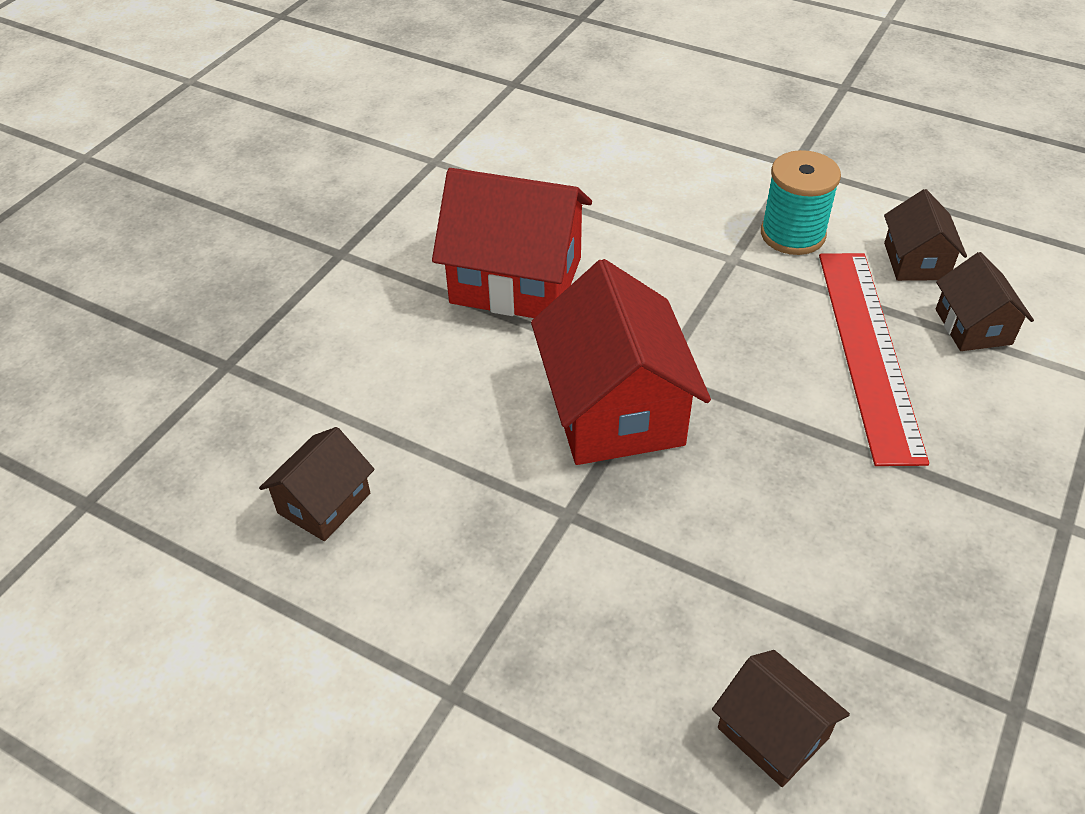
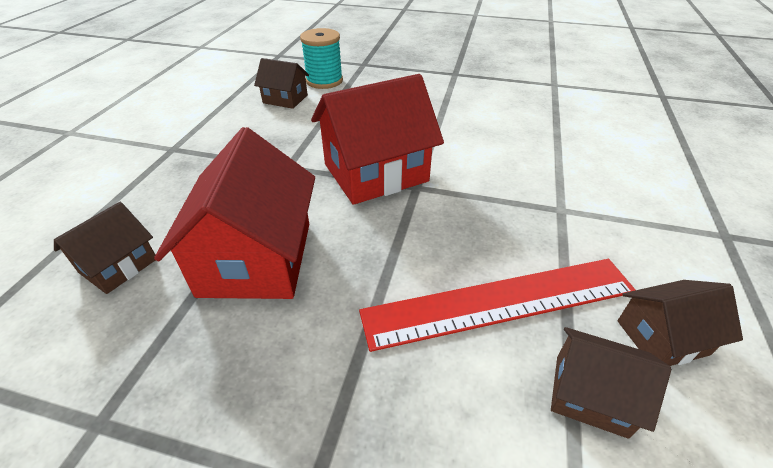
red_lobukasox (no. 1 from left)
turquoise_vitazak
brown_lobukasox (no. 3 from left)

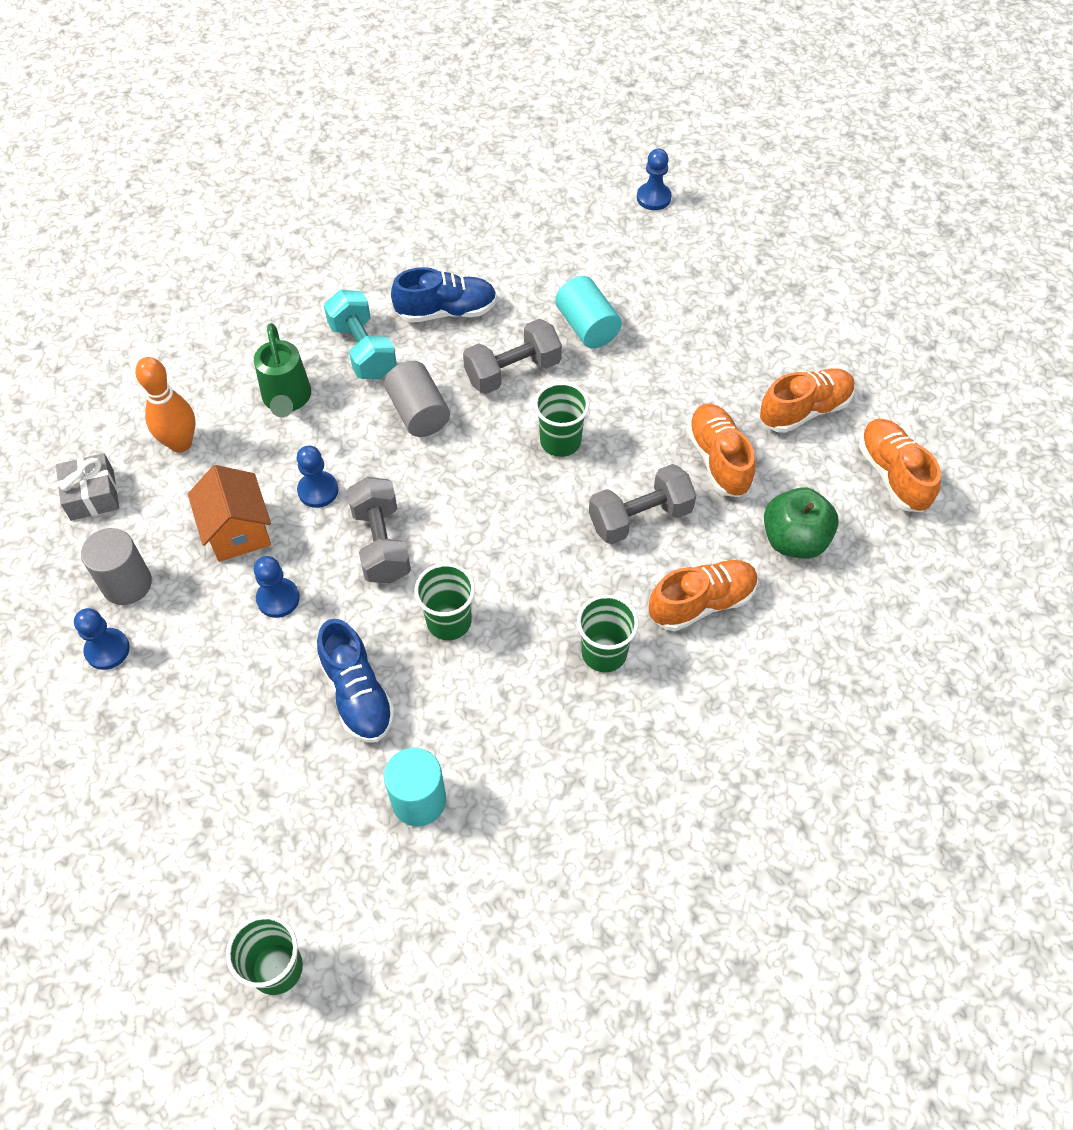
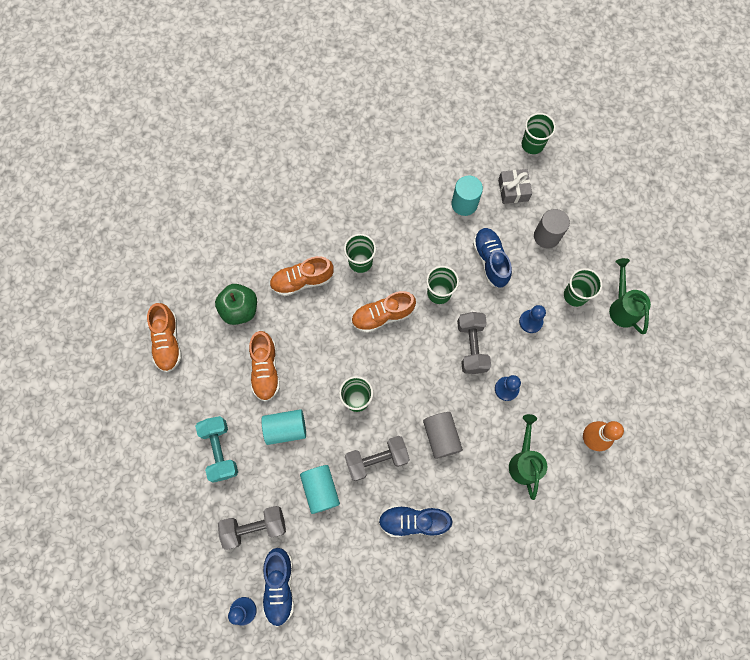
orange_lobukasox
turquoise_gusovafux (no. 1 from left)
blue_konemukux (no. 1 from left)
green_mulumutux (no. 5 from left)
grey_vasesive
grey_gusovafux (no. 2 from left)
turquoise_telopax
grey_telopax (no. 1 from left)
orange_konemukux (no. 4 from left)
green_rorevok (no. 2 from left)

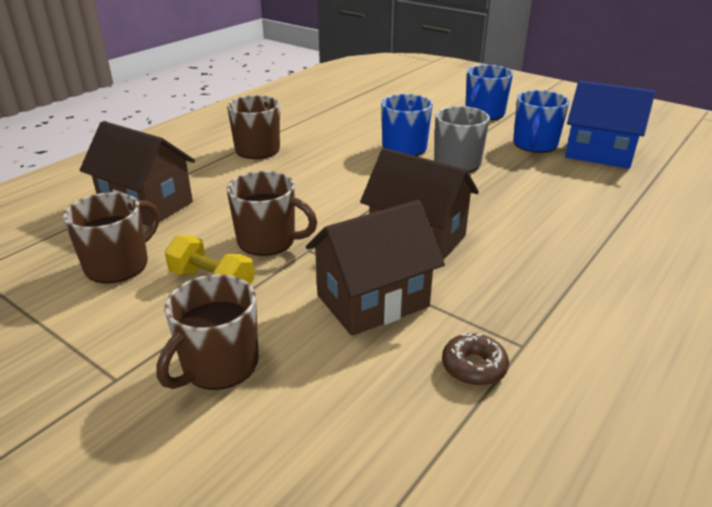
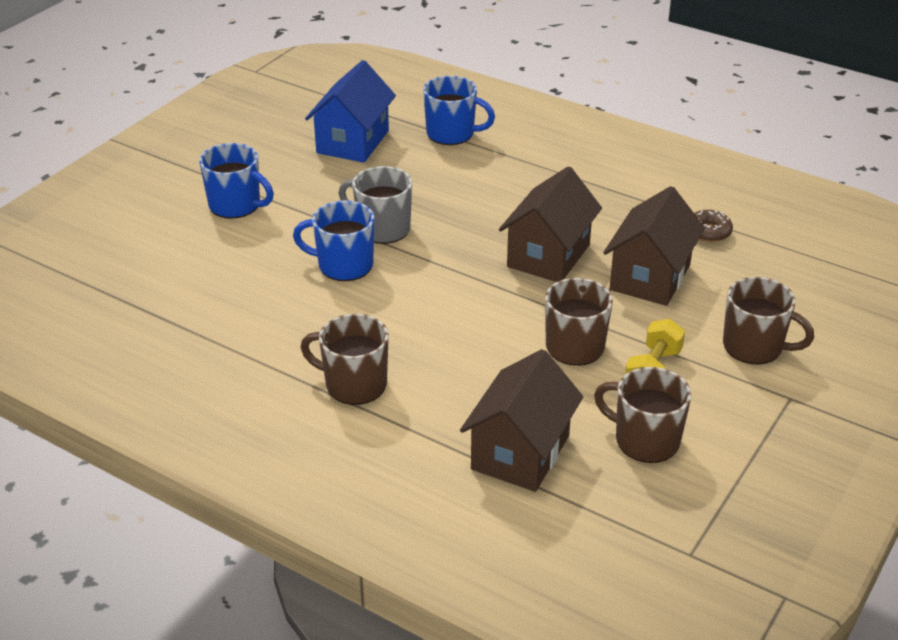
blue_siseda (no. 3 from left)
brown_lobukasox (no. 3 from left)

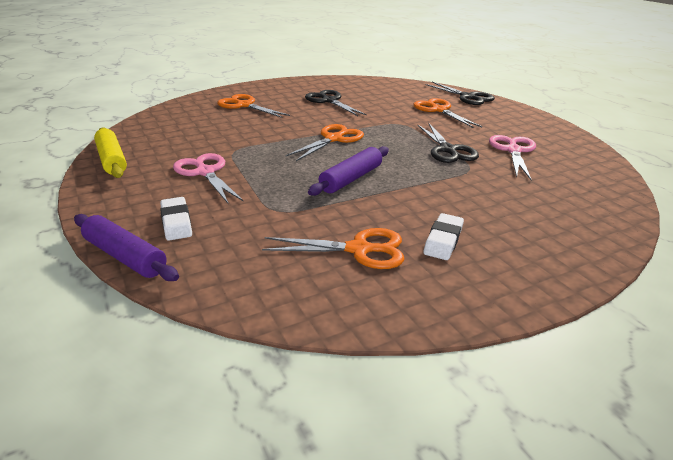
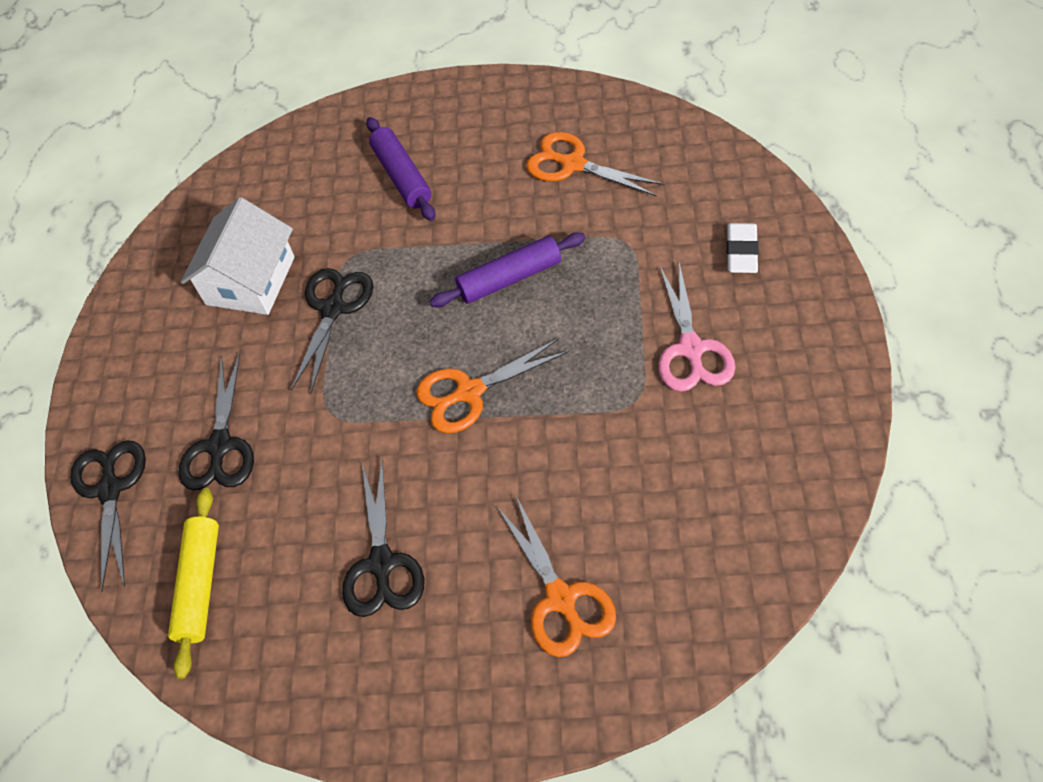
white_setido (no. 2 from left in the first image)
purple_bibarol (no. 1 from left)
yellow_bibarol
white_lobukasox
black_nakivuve (no. 2 from left)

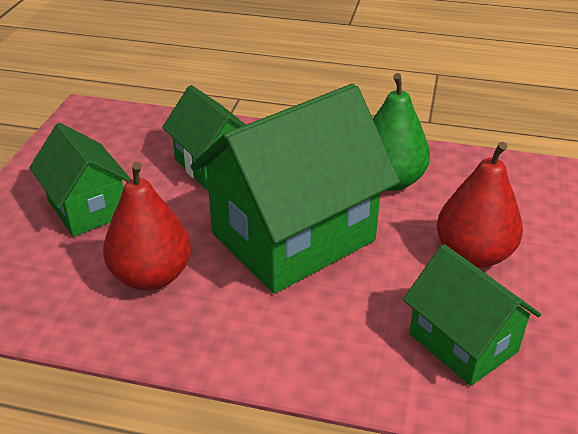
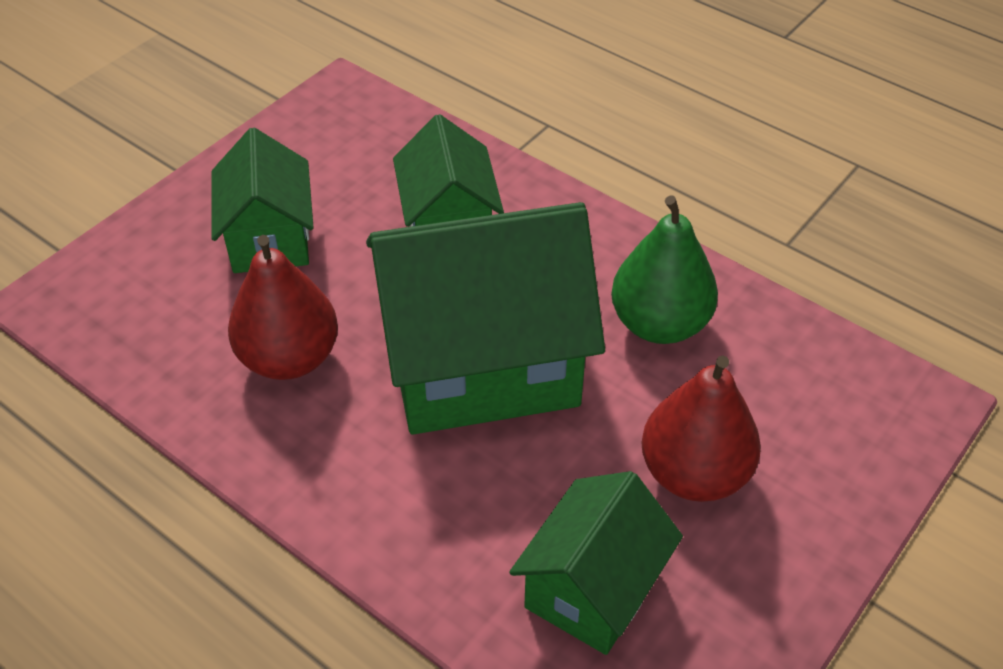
green_lobukasox (no. 4 from left)

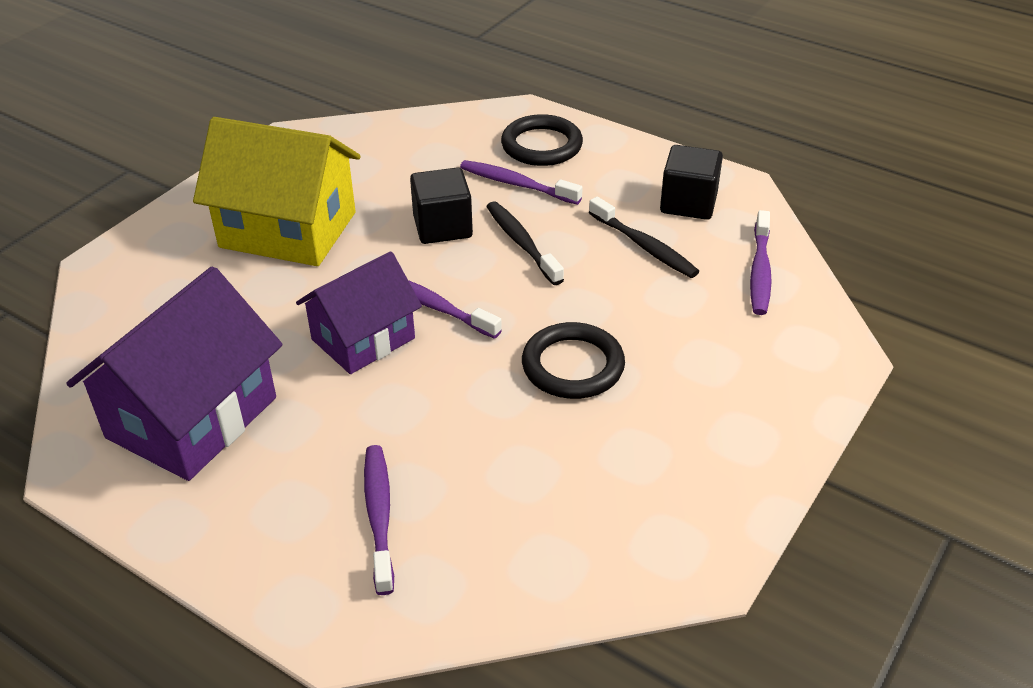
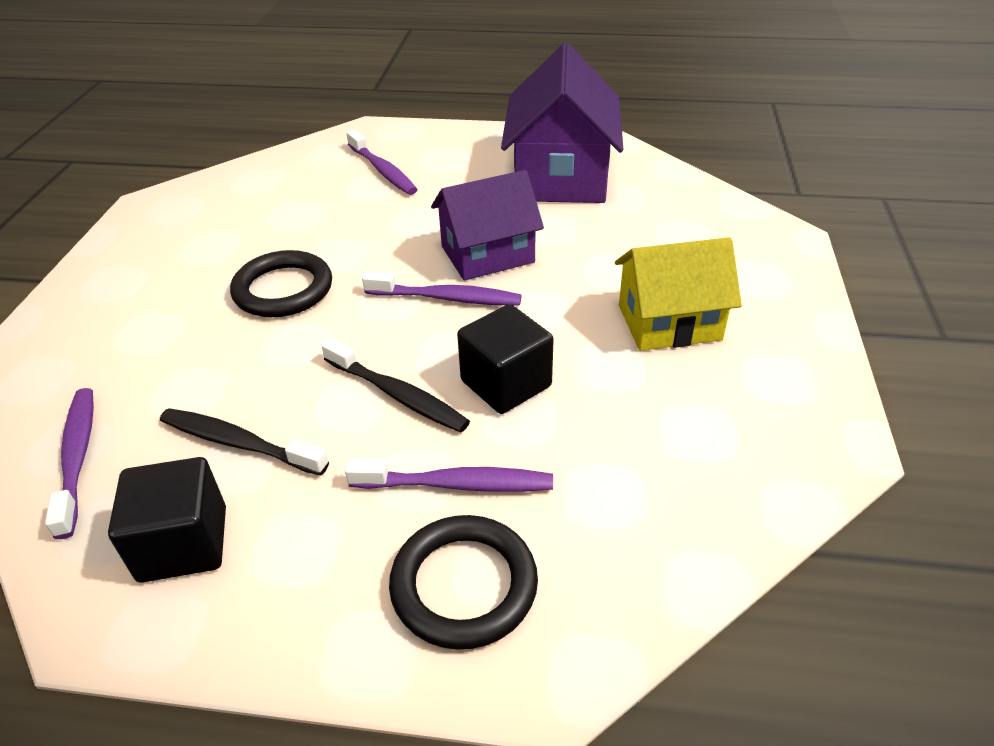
purple_lobukasox (no. 1 from left)
yellow_lobukasox

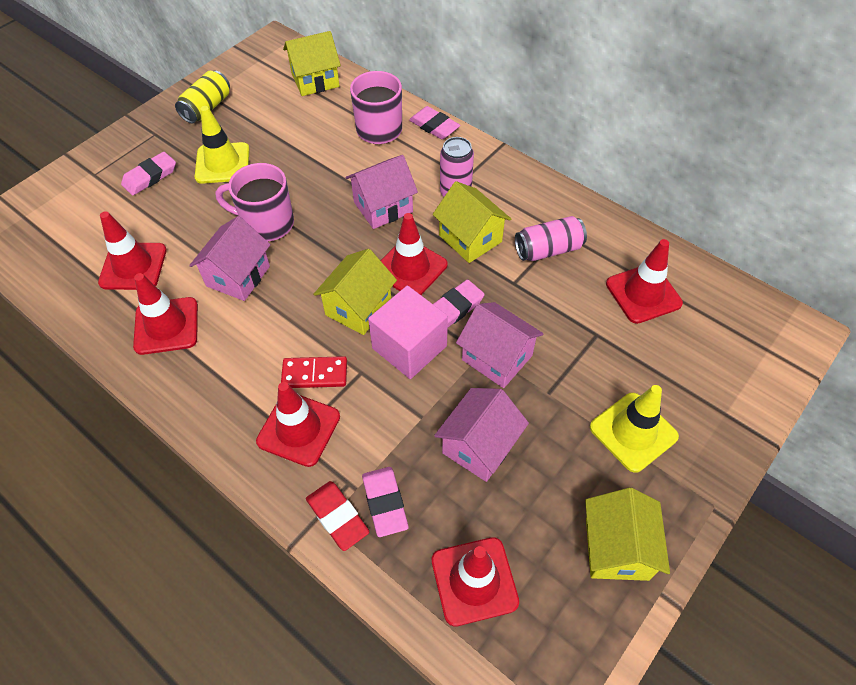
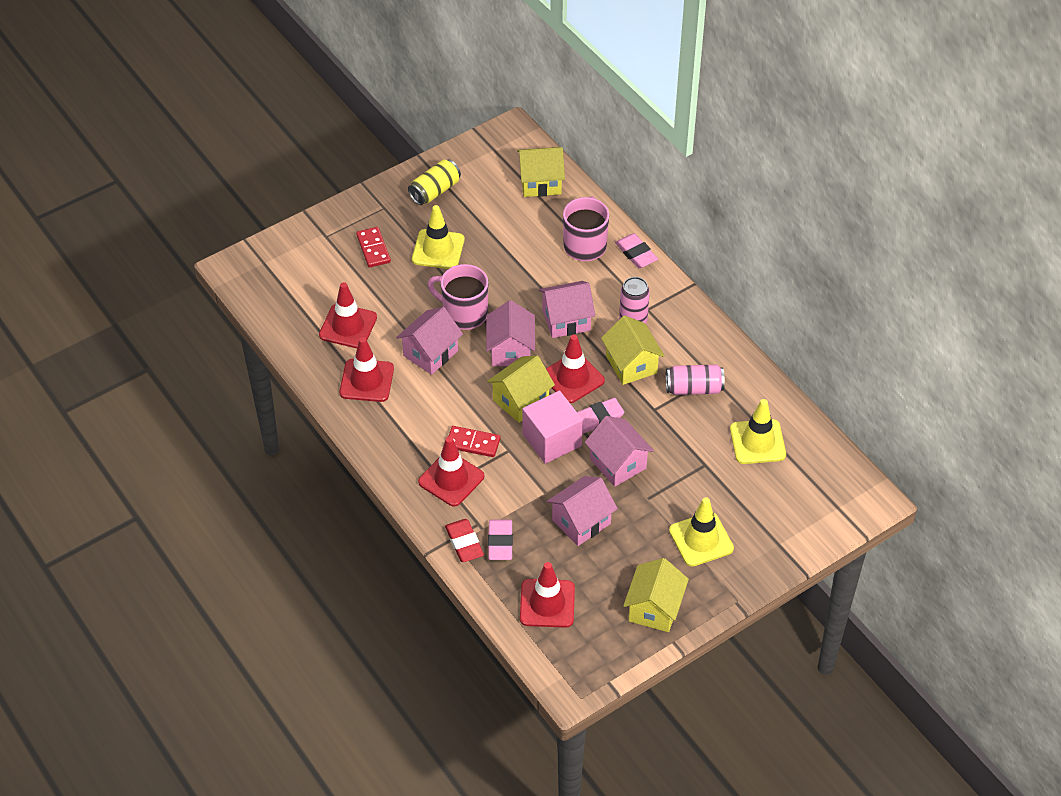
pink_lobukasox (no. 2 from left)
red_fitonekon (no. 1 from left)
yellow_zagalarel (no. 3 from left)

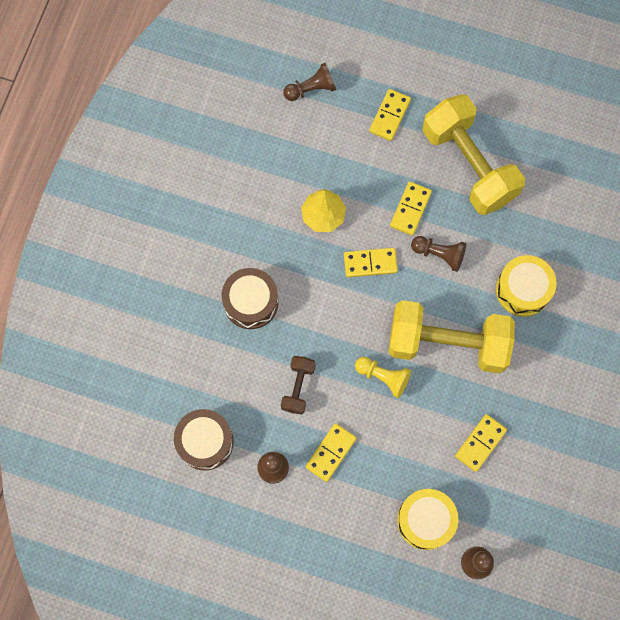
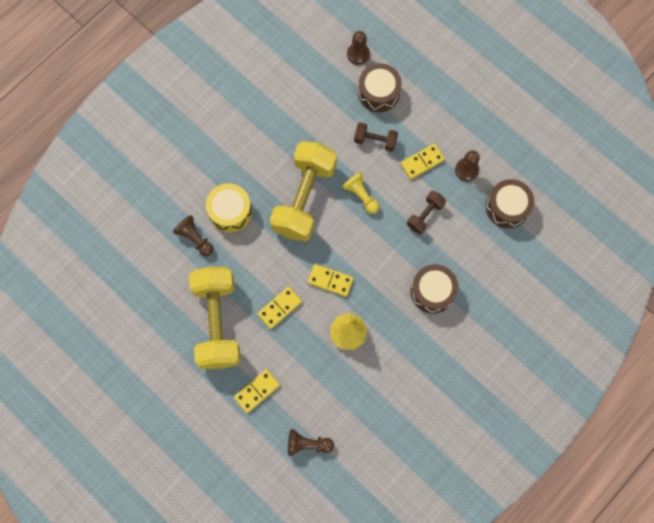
yellow_fitonekon (no. 5 from left in the first image)
brown_telopax (no. 1 from left)
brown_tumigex (no. 1 from left)
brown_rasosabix (no. 1 from left)
yellow_telopax (no. 2 from left)

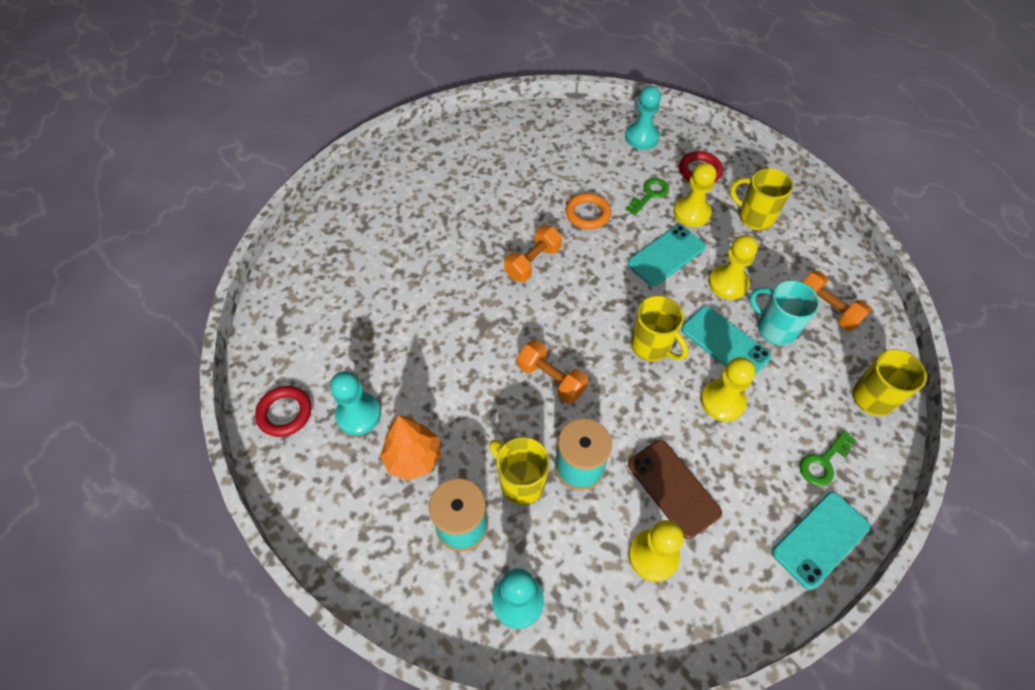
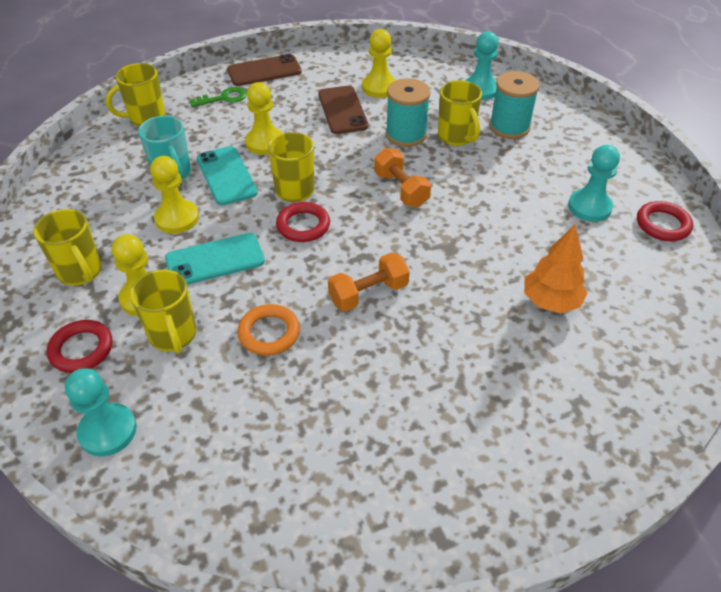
orange_telopax (no. 3 from left in the first image)
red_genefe (no. 2 from left)
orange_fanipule
yellow_siseda (no. 3 from left)
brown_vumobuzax (no. 1 from left)

